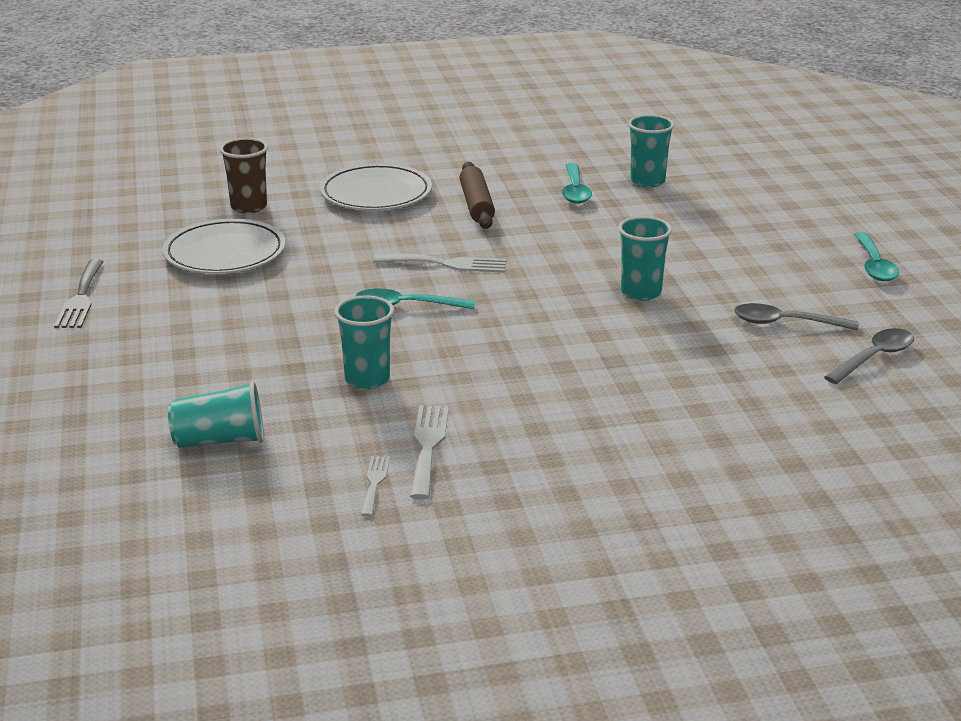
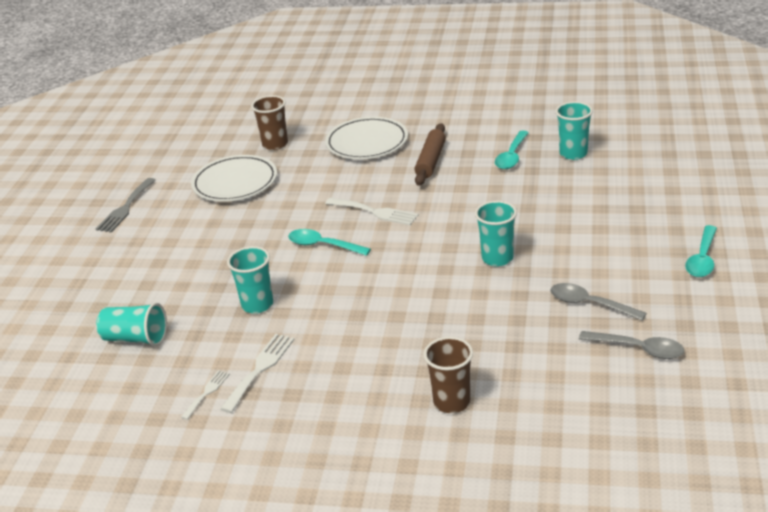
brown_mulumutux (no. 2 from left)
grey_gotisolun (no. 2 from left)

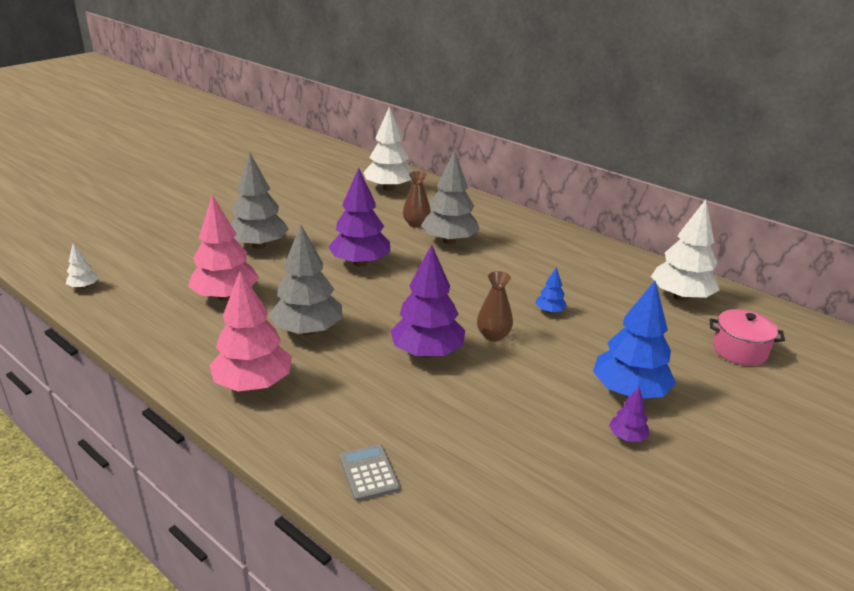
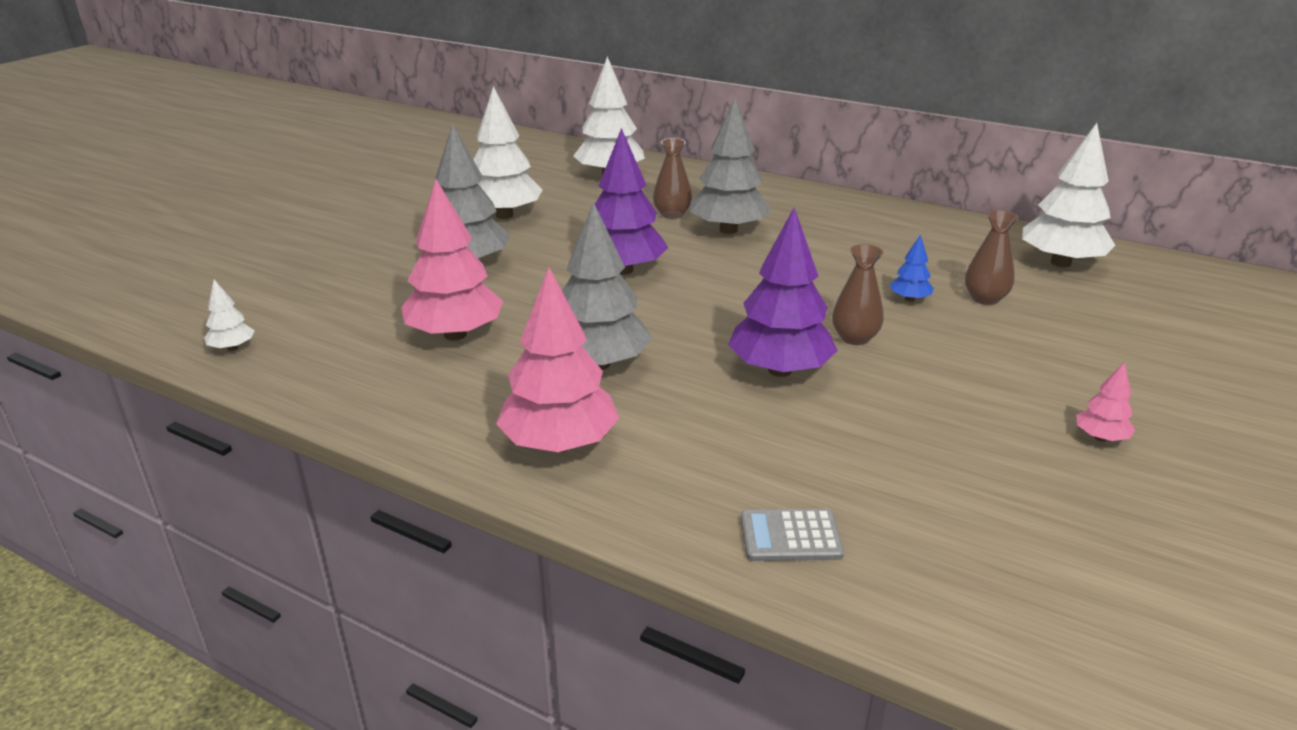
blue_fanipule (no. 2 from left in the first image)
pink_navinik
white_fanipule (no. 2 from left)
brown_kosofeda (no. 3 from left)
pink_fanipule (no. 3 from left)
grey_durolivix

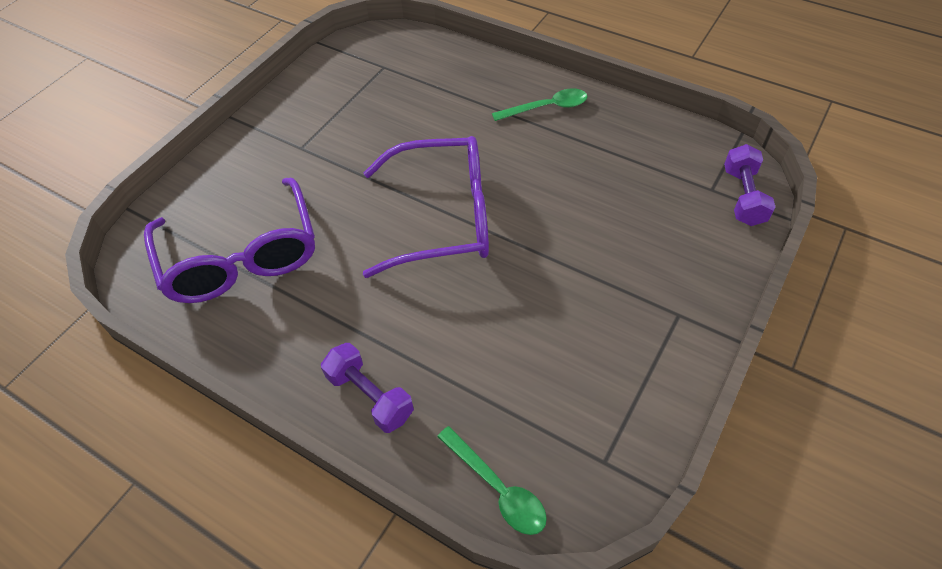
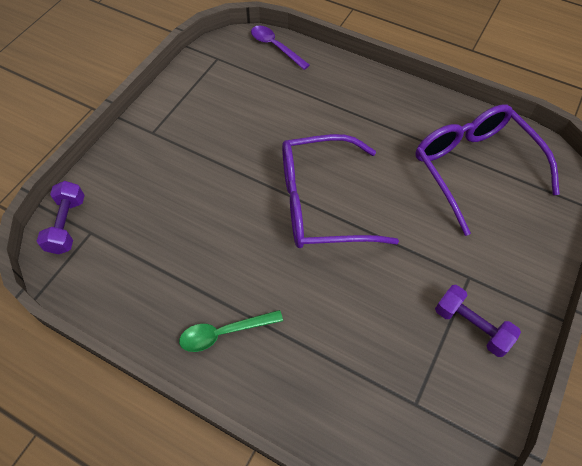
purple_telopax (no. 2 from left)
purple_gotisolun

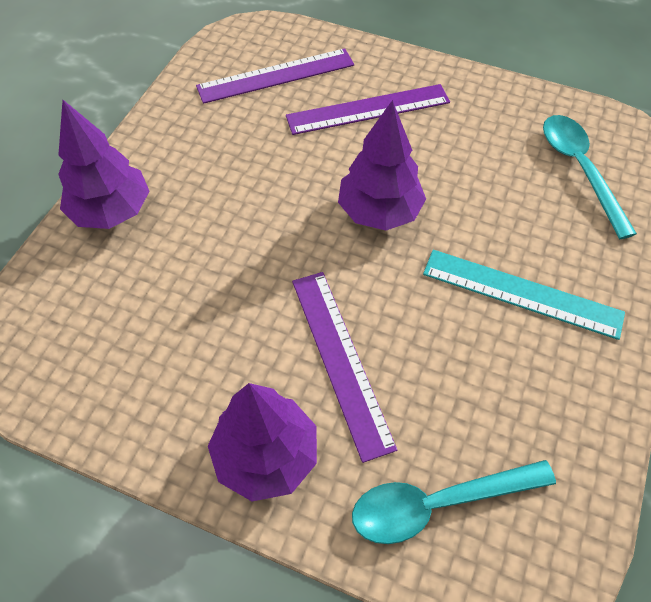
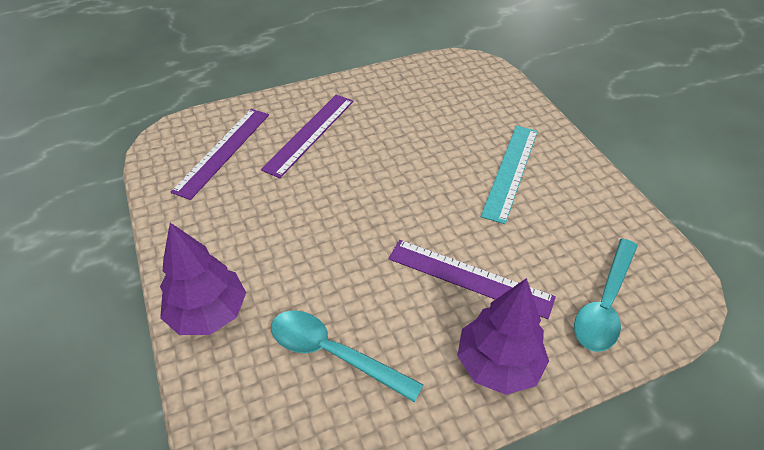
purple_fanipule (no. 3 from left in the first image)
turquoise_gotisolun (no. 1 from left)
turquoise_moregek

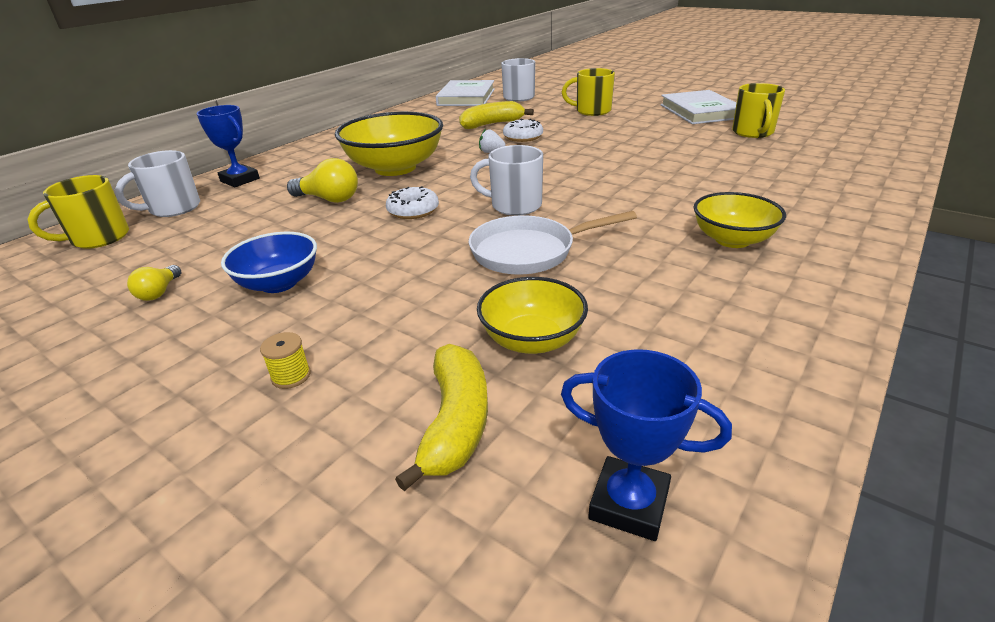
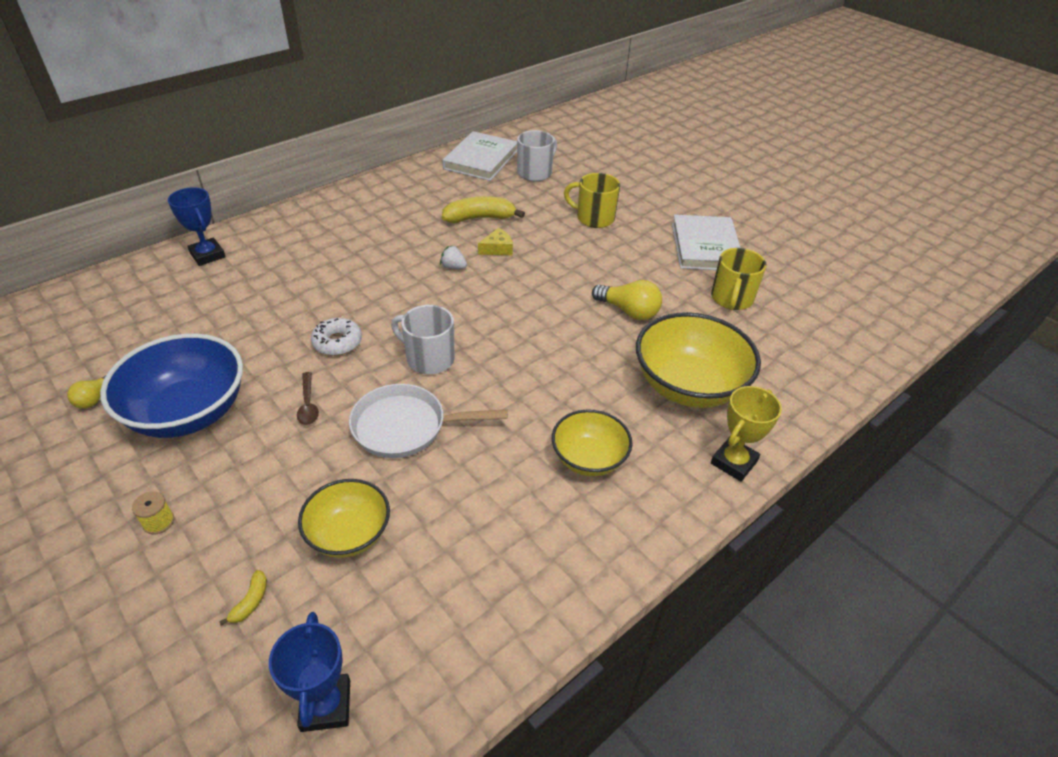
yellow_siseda (no. 1 from left in the first image)
white_siseda (no. 1 from left in the first image)
brown_gotisolun
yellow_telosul
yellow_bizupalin (no. 2 from left)
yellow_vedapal (no. 3 from left)
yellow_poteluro
blue_telosul (no. 2 from left)
blue_vedapal
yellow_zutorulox (no. 1 from left)

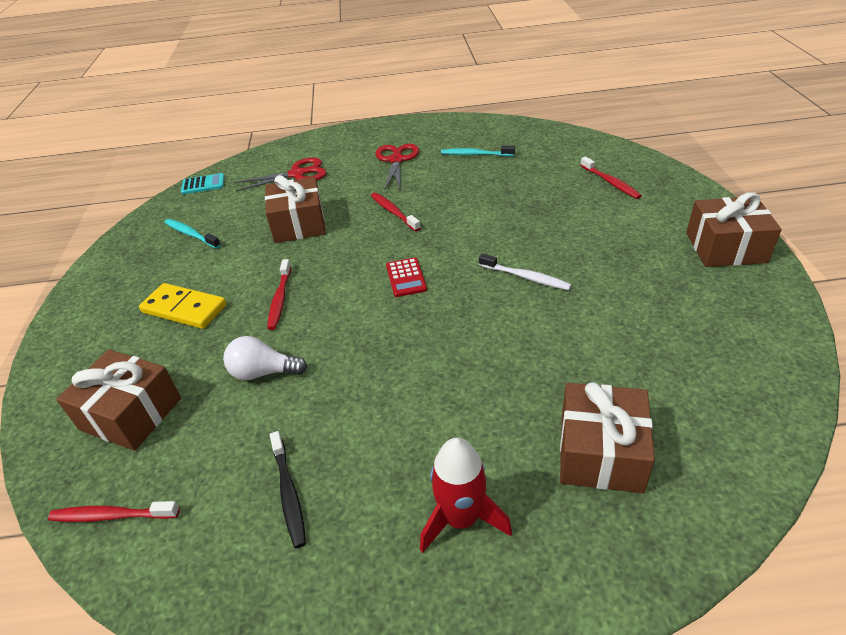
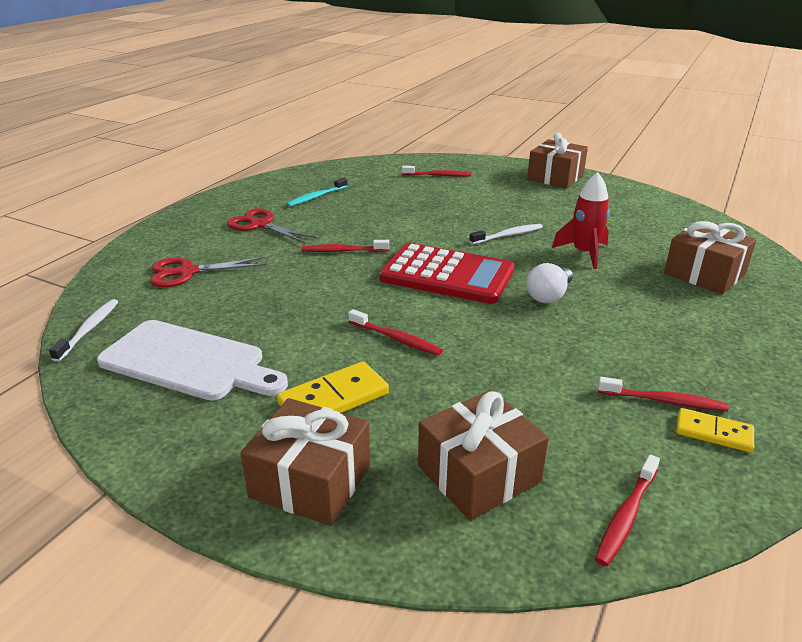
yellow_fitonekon (no. 2 from left)
white_bizupalin
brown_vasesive (no. 1 from left)
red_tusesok
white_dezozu
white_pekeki (no. 1 from left)
red_pekeki (no. 5 from left)
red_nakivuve (no. 1 from left)
red_durolivix

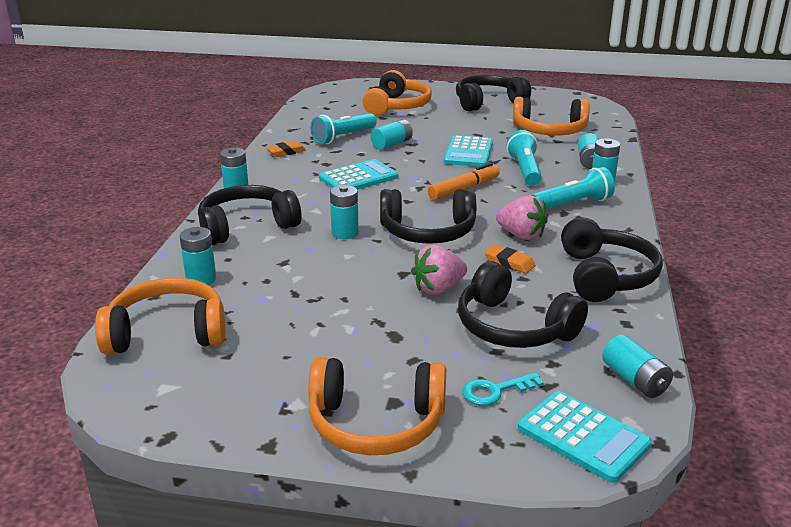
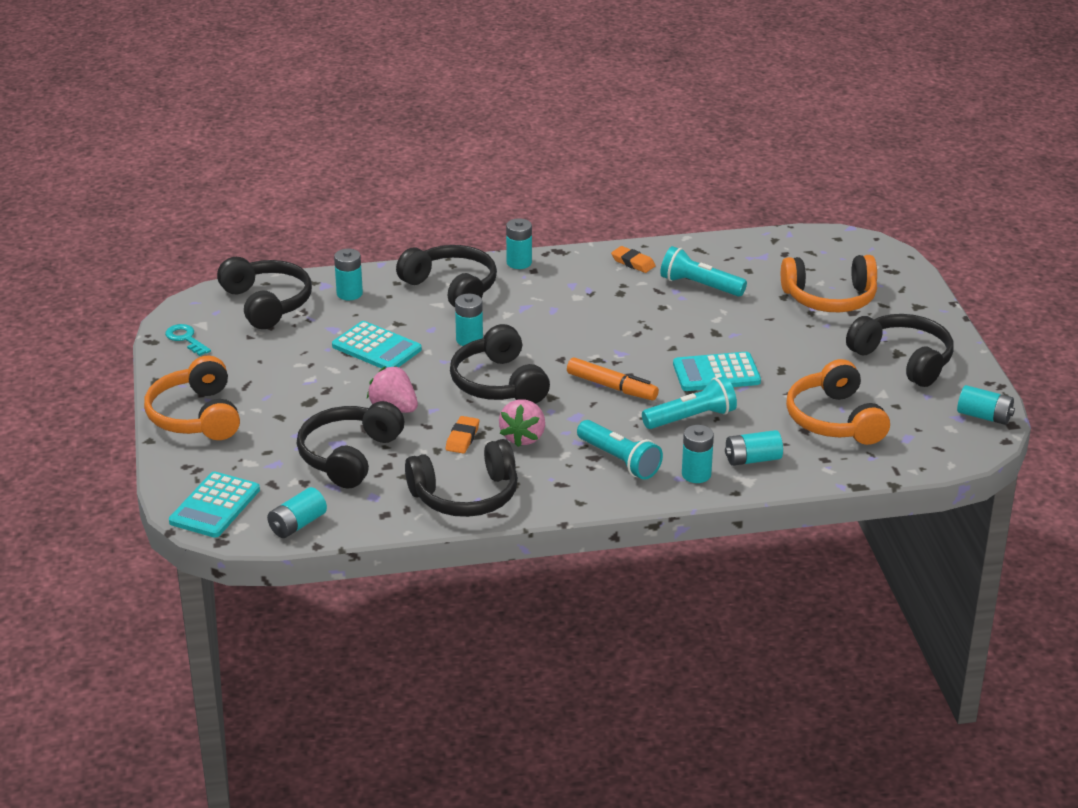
turquoise_durolivix (no. 2 from left)
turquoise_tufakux (no. 7 from left)
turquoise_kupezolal
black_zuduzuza (no. 1 from left)

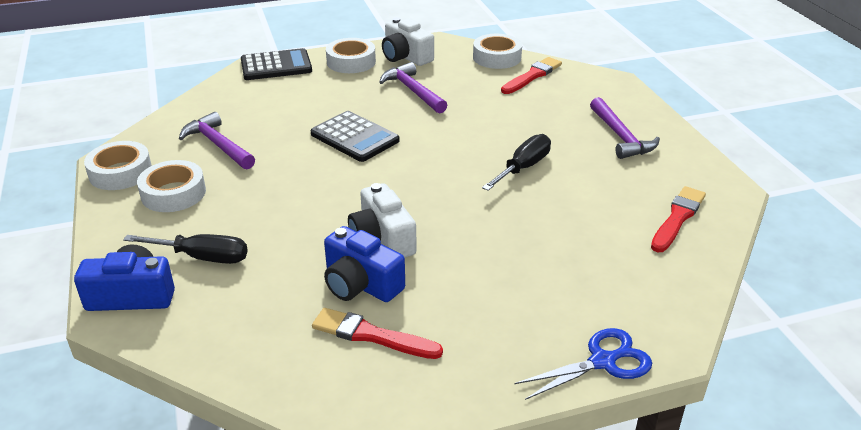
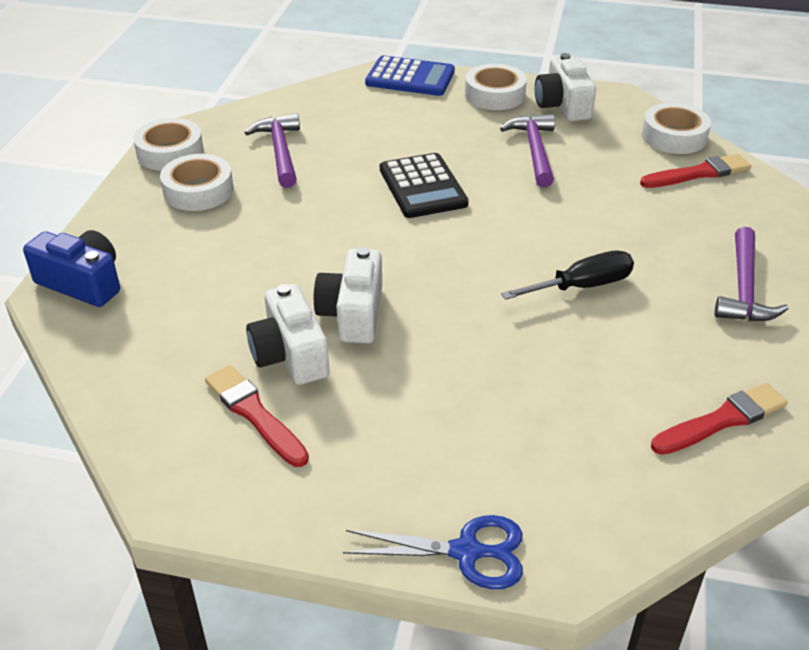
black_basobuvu (no. 1 from left in the first image)
blue_durolivix
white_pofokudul (no. 1 from left)

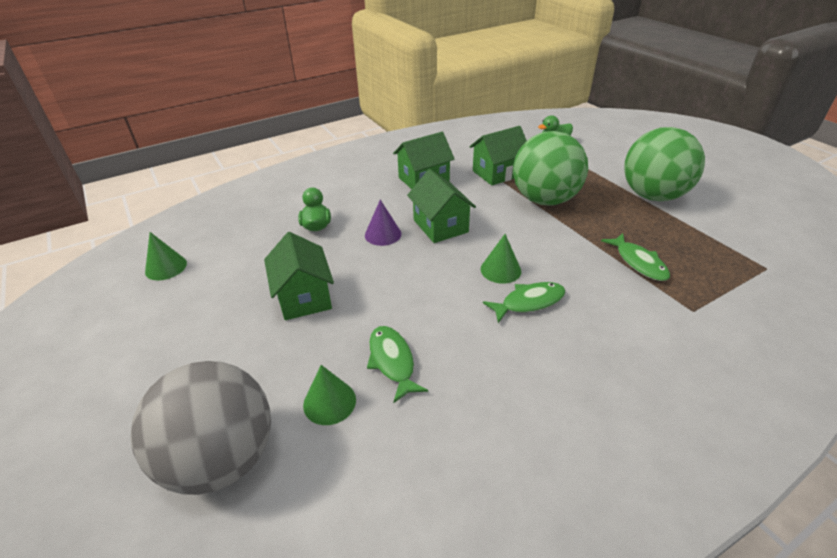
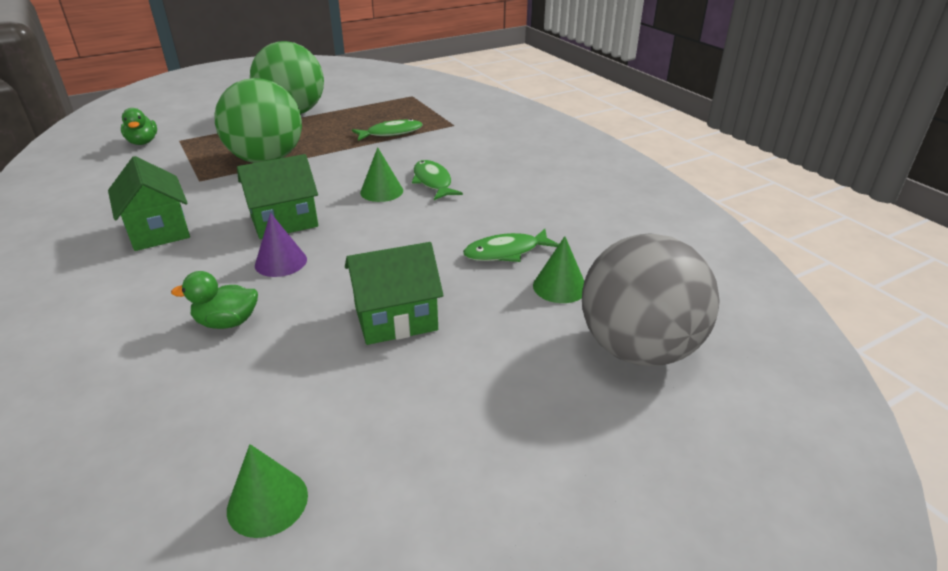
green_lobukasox (no. 4 from left in the first image)

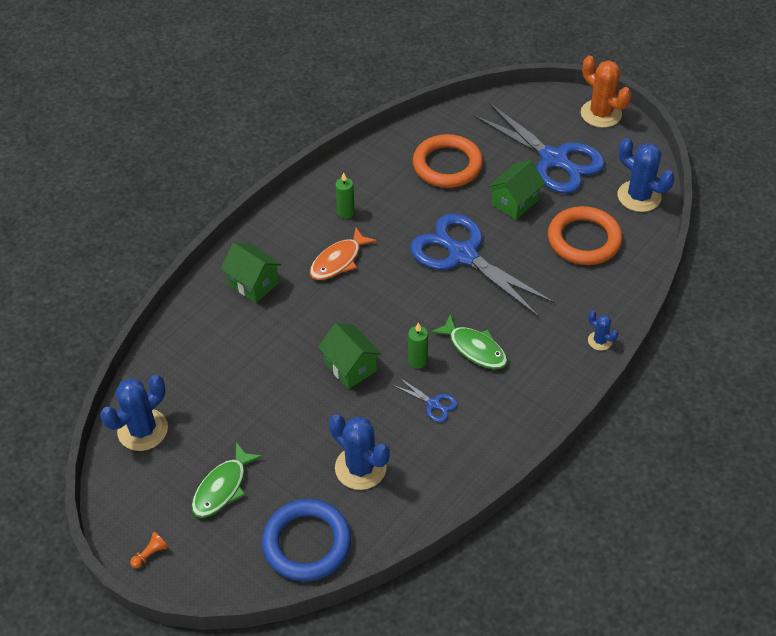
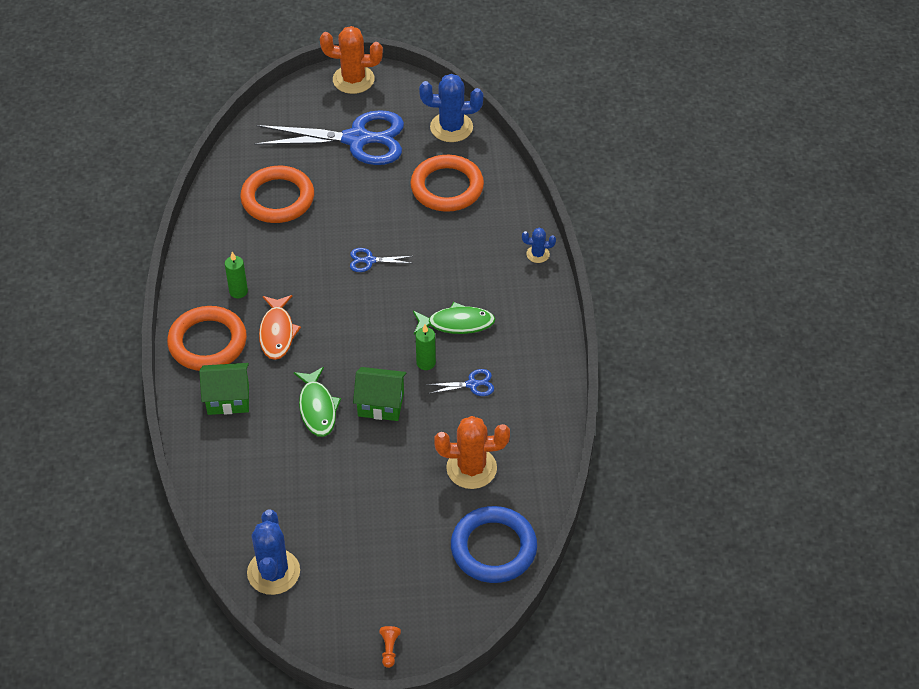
green_lobukasox (no. 3 from left in the first image)
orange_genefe (no. 1 from left)
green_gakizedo (no. 1 from left)
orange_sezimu (no. 2 from left)
blue_nakivuve (no. 2 from left)

